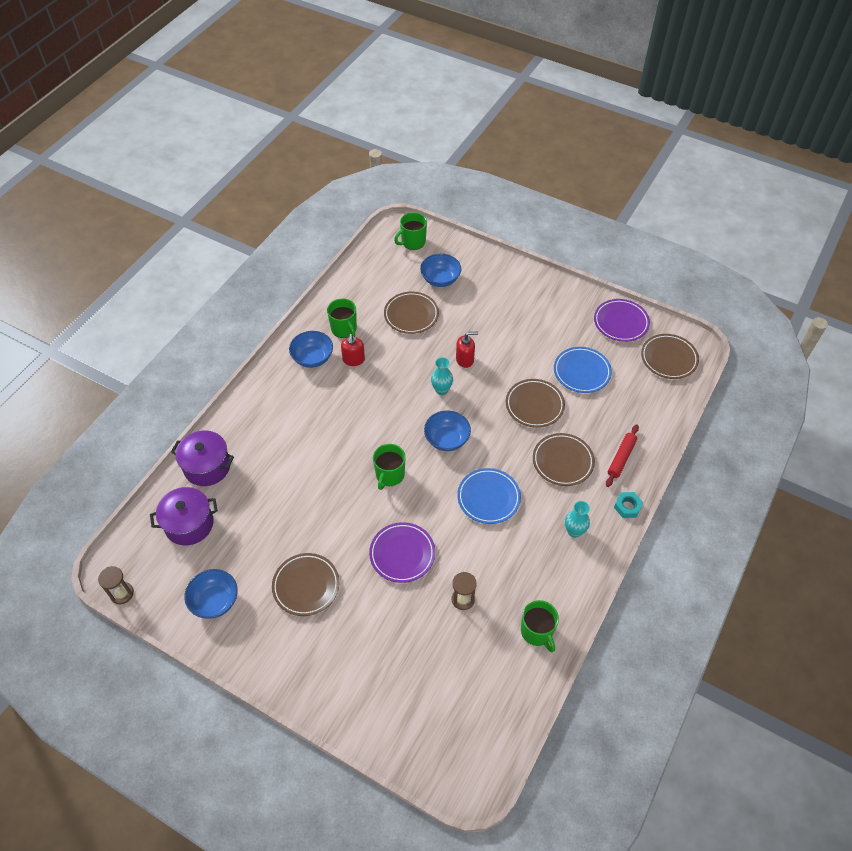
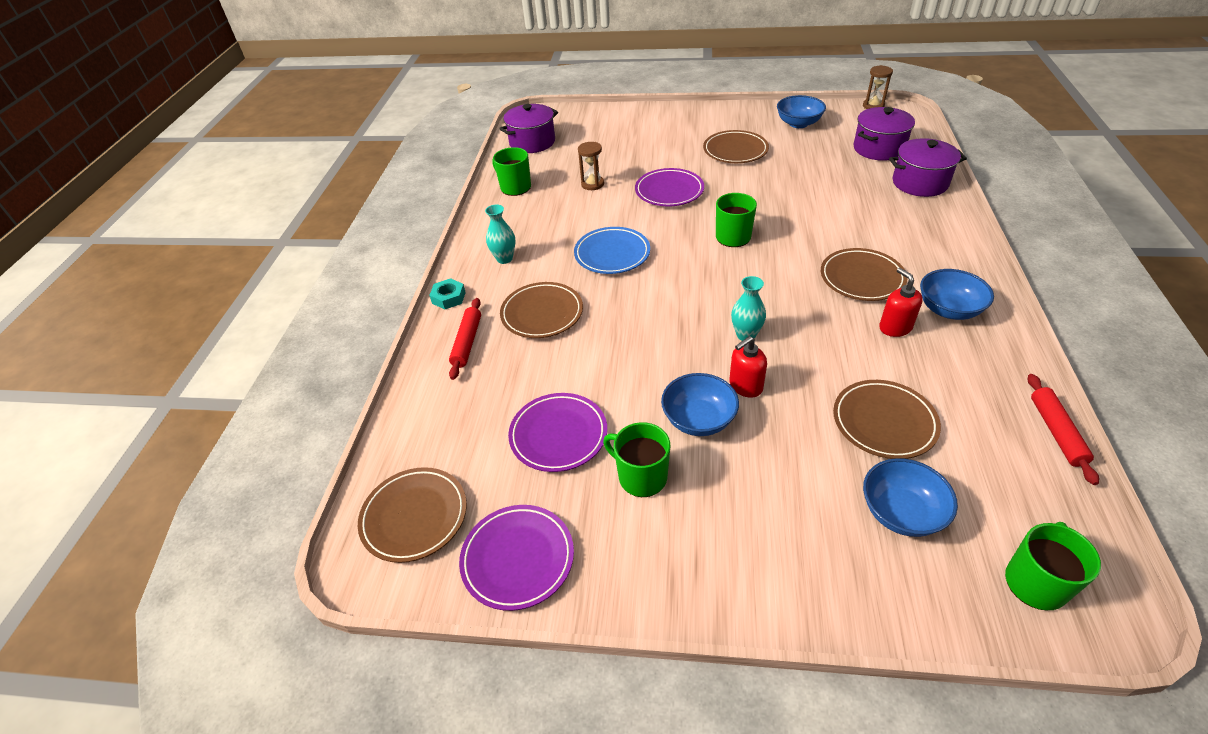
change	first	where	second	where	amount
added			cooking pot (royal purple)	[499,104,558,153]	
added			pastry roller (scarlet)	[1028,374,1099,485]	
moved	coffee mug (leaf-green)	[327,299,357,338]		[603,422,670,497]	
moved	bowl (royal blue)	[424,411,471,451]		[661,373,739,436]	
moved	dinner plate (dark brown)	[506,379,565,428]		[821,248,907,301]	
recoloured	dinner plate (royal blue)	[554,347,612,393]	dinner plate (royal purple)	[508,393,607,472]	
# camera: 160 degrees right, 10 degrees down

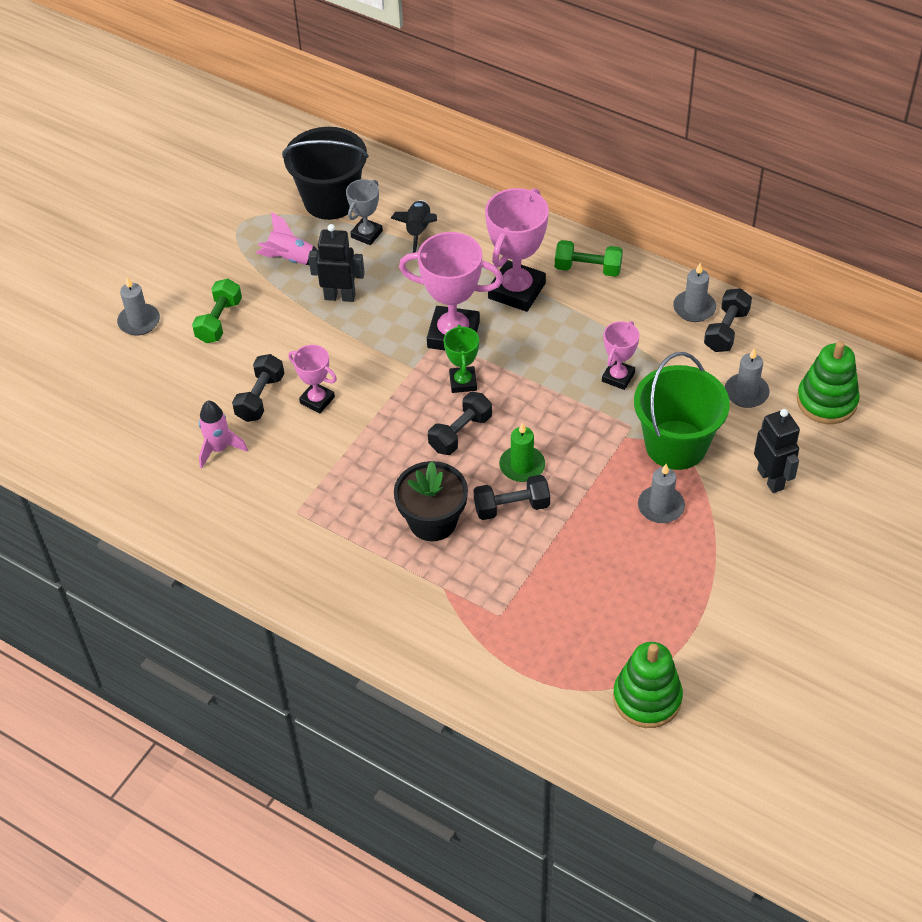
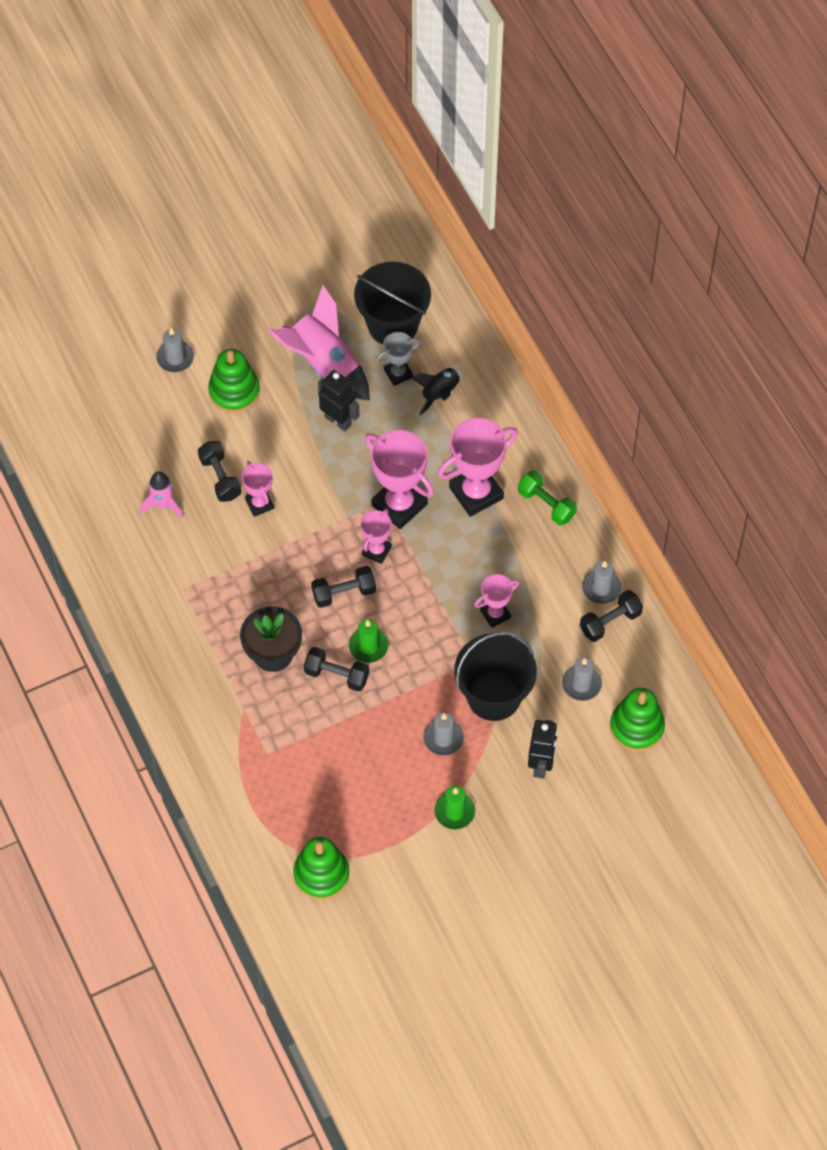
change	first	where	second	where	amount
added			pillar candle (leaf-green)	[434,786,475,829]	
replaced	hand weight (leaf-green)	[192,279,242,343]	stacking rings (leaf-green)	[208,349,260,413]	
recoloured	prize cup (leaf-green)	[444,325,479,393]	prize cup (rosy)	[361,508,392,564]	
recoloured	sand bucket (leaf-green)	[634,352,730,470]	sand bucket (ebony)	[454,632,537,721]	
turned	hand weight (ebony)	[232,354,284,422]		[198,441,241,502]	75 degrees counterclockwise
resized	rocket (rosy)	[256,212,319,265]		[268,284,370,401]	x1.81
# camera: 30 degrees right, 10 degrees up

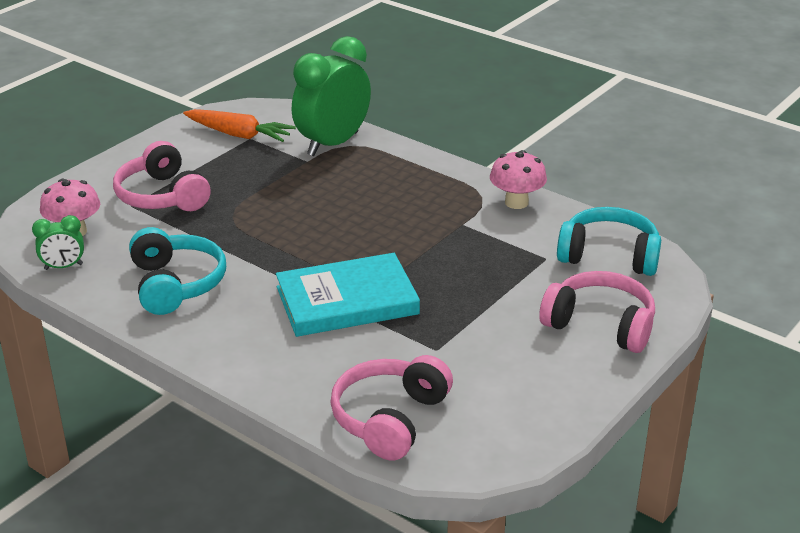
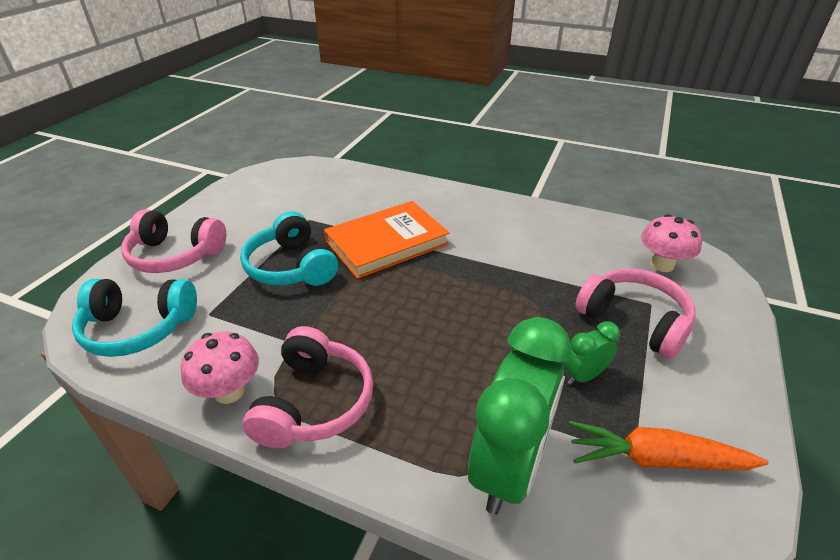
change	first	where	second	where	amount
moved	bedside clock (leaf-green)	[32,215,84,270]		[564,321,620,385]	
moved	headphones (aqua)	[129,227,226,315]		[240,211,338,286]	
moved	headphones (rosy)	[330,355,453,460]		[242,326,373,449]	
recoloured	hardback (aqua)	[276,253,420,337]	hardback (bright orange)	[324,201,450,279]	
# camera: 165 degrees right, 5 degrees up

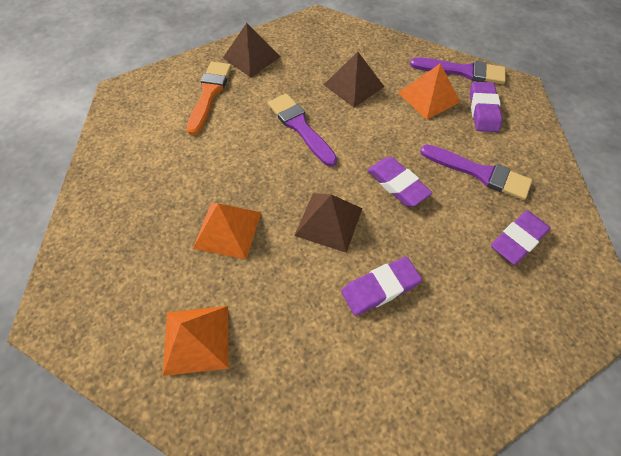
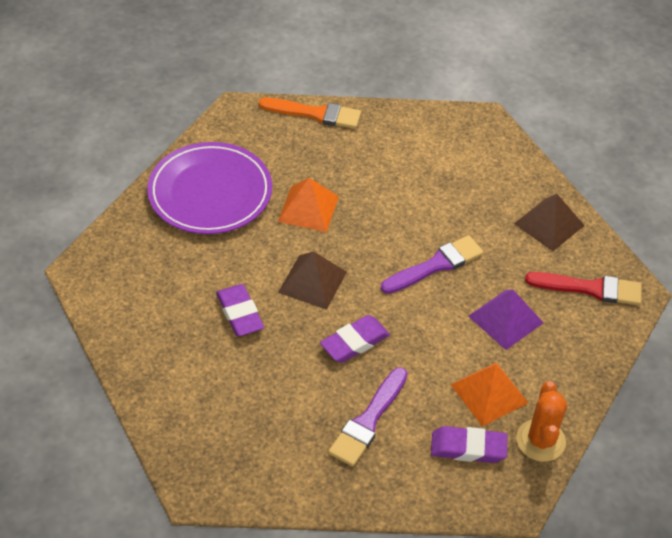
change	first	where	second	where	amount
removed	pencil eraser (royal purple)	[491,210,551,265]			
added			paintbrush (scarlet)	[525,272,642,305]	
moved	paintbrush (bright orange)	[187,62,232,135]		[259,98,361,129]	
replaced	pyramid (bright orange)	[163,306,229,376]	dinner plate (royal purple)	[147,142,272,234]	
replaced	paintbrush (royal purple)	[410,57,506,84]	prickly plant (bright orange)	[516,381,567,462]	
recoloured	pyramid (dark brown)	[324,52,384,108]	pyramid (royal purple)	[468,289,544,350]	
# camera: 90 degrees right, 10 degrees down

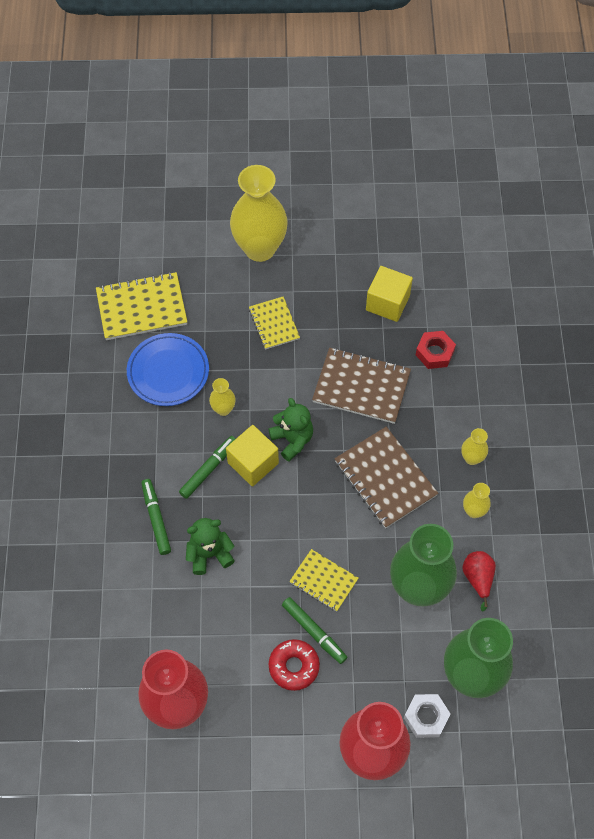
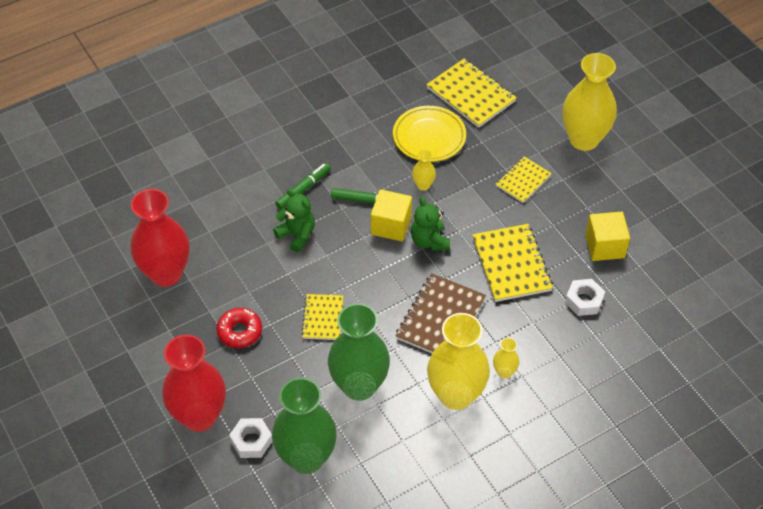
change	first	where	second	where	amount
removed	marker (leaf-green)	[282,597,347,664]			
removed	pear fruit (scarlet)	[462,551,496,611]			
recoloured	dinner plate (royal blue)	[127,333,209,406]	dinner plate (golden)	[393,106,466,162]	
recoloured	notepad (dark brown)	[312,348,411,424]	notepad (golden)	[473,224,553,302]	
recoloured	nut (scarlet)	[416,331,456,369]	nut (snow-white)	[565,279,605,316]	
turned	stuffed bear (leaf-green)	[269,398,313,462]		[411,197,450,251]	135 degrees clockwise
resized	vase (golden)	[463,483,491,518]		[427,313,490,410]	x2.31
# camera: 60 degrees right, 10 degrees down

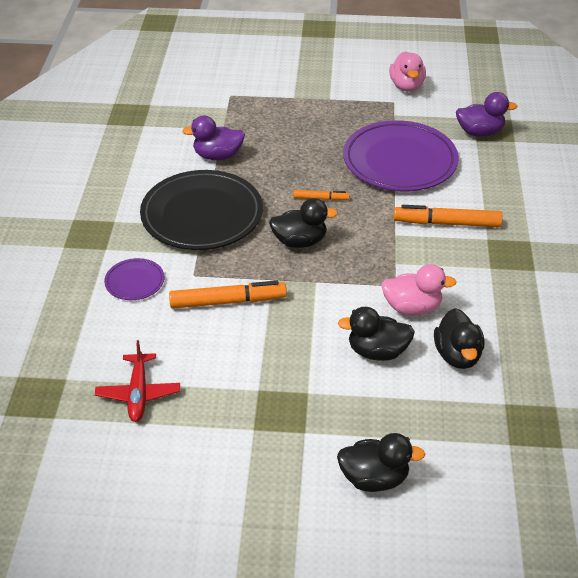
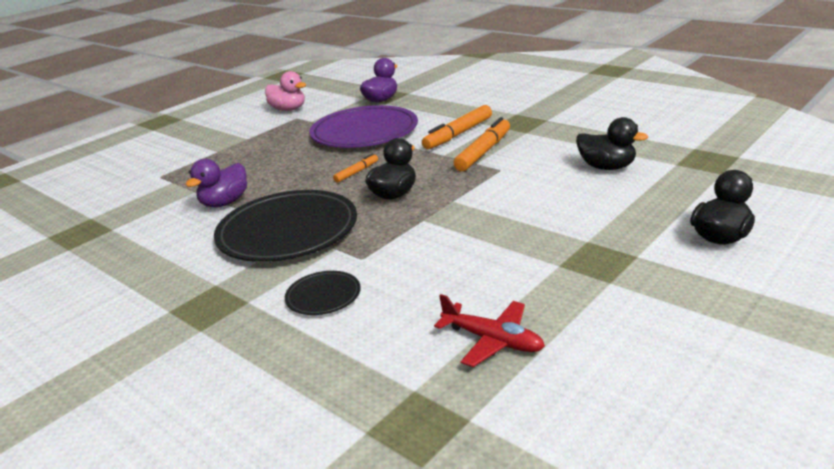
change	first	where	second	where	amount
removed	rubber duck (ebony)	[338,307,415,361]			
removed	rubber duck (rosy)	[381,264,457,315]			
moved	marker (bright orange)	[169,281,287,309]		[454,117,510,171]	
recoloured	dinner plate (royal purple)	[104,258,165,300]	dinner plate (ebony)	[285,271,361,315]	
# camera: 50 degrees left, 15 degrees down

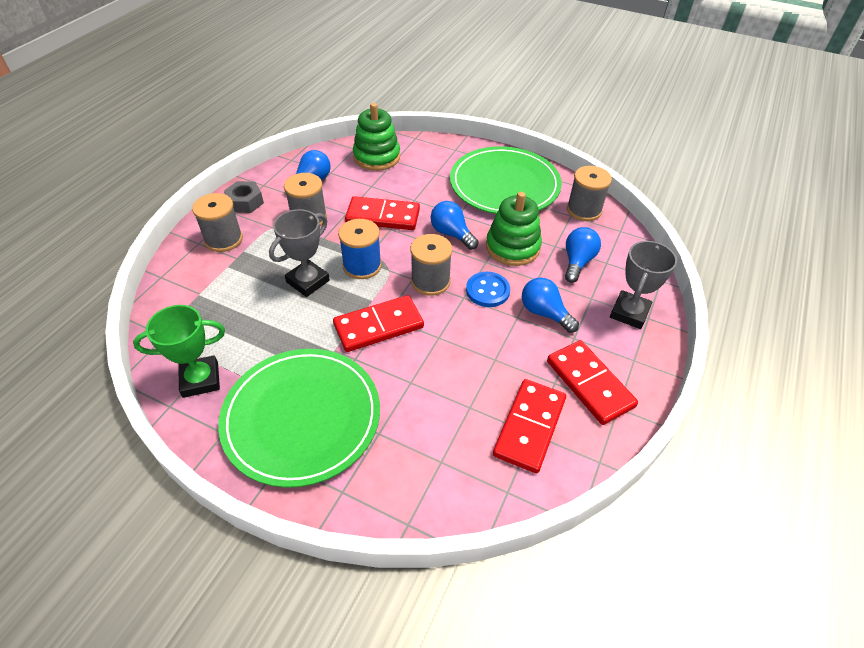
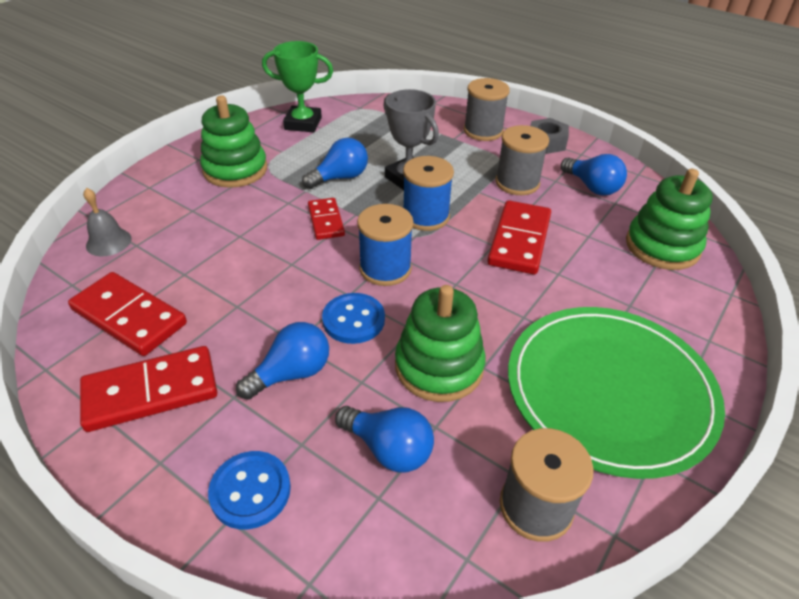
change	first	where	second	where	amount
added			school bell (grey)	[83,188,132,256]	
moved	bulb (royal blue)	[431,201,479,250]		[302,138,368,189]	
replaced	dinner plate (leaf-green)	[218,349,380,488]	stacking rings (leaf-green)	[200,95,267,188]	
replaced	prize cup (grey)	[610,241,677,329]	button (royal blue)	[208,451,291,529]	
recoloured	reel of thread (grey)	[411,234,452,296]	reel of thread (royal blue)	[357,204,414,286]	
turned	prize cup (leaf-green)	[133,305,225,398]		[262,41,333,132]	75 degrees counterclockwise
resized	domino tile (scarlet)	[333,295,424,352]		[308,198,345,240]	x0.61
# camera: 100 degrees right, 5 degrees down

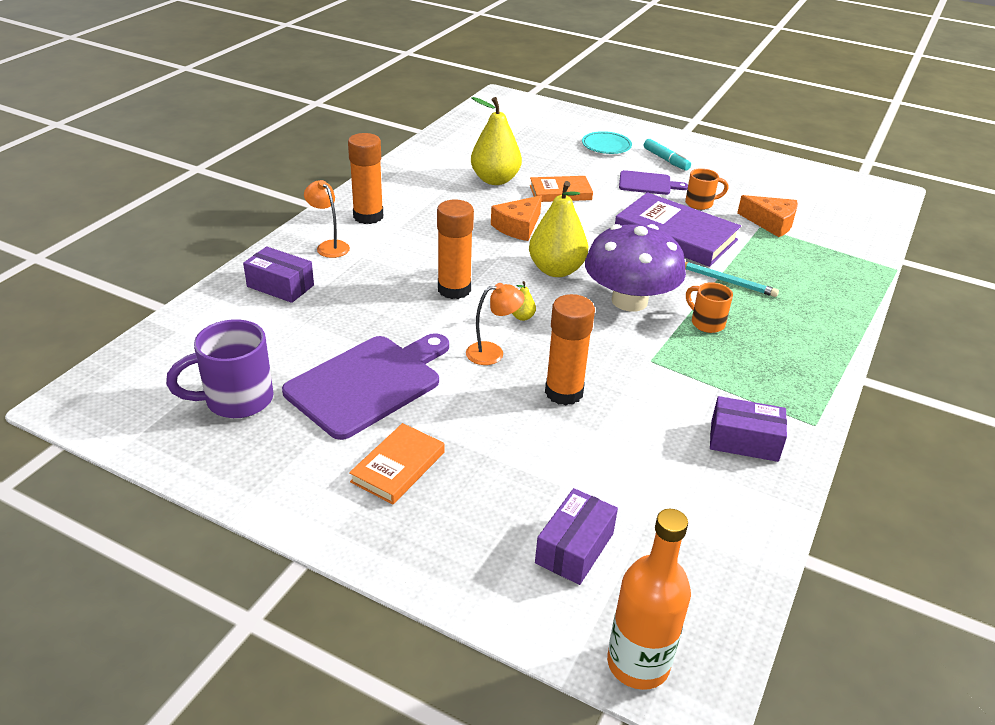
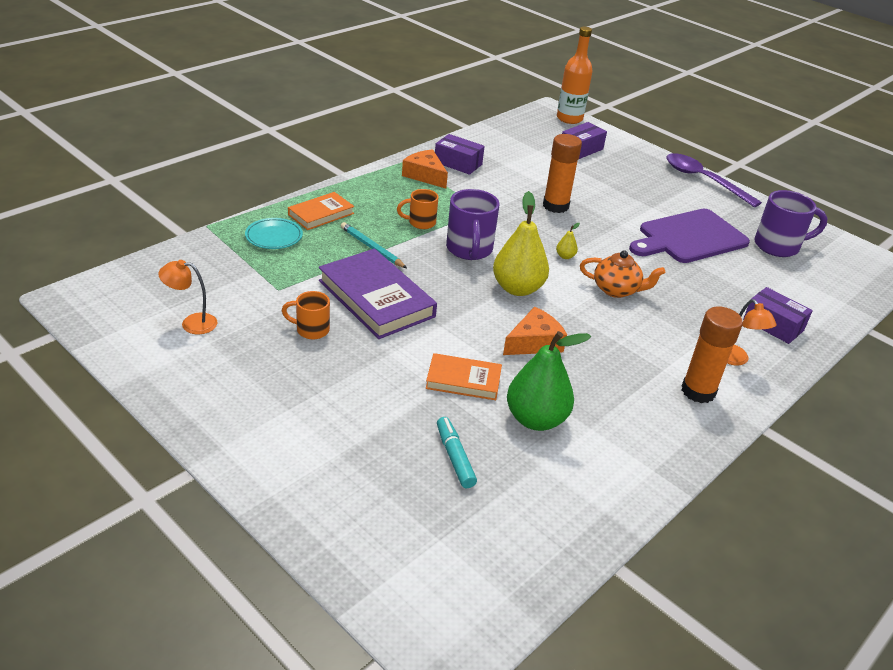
change	first	where	second	where	amount
removed	cutting board (royal purple)	[619,170,688,195]			
added			tablespoon (royal purple)	[666,153,762,207]	
moved	hardback (bright orange)	[349,423,444,505]		[288,192,354,230]	
moved	lamp (bright orange)	[466,283,525,365]		[158,260,218,334]	
moved	dinner plate (aqua)	[582,131,632,154]		[245,218,303,249]	
moved	marker (aqua)	[644,139,691,171]		[437,417,477,488]	
moved	piece of cheese (bright orange)	[737,195,798,237]		[402,149,448,189]	
replaced	stick of glue (bright orange)	[437,199,474,299]	tea pot (bright orange)	[580,250,665,298]	
replaced	fungus (royal purple)	[585,224,686,312]	coffee mug (royal purple)	[446,189,499,260]	
recoloured	pear fruit (golden)	[471,97,522,185]	pear fruit (leaf-green)	[507,331,591,431]	
turned	coffee mug (bright orange)	[686,282,733,333]		[397,189,438,229]	105 degrees clockwise
# camera: 165 degrees left, 0 degrees up

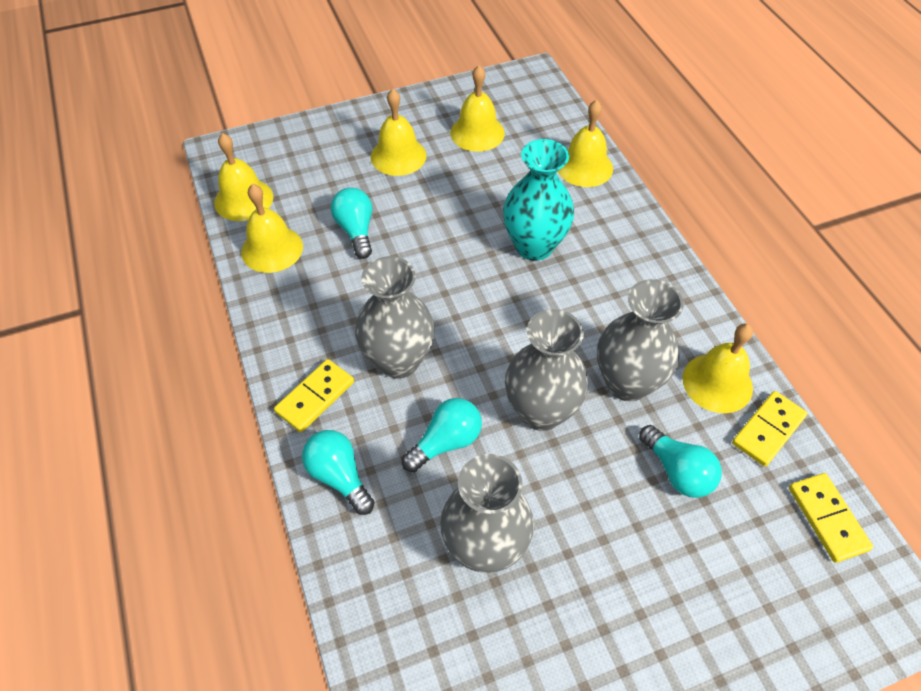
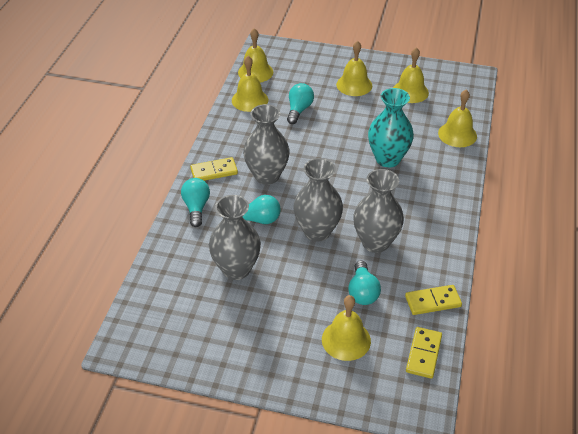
change	first	where	second	where	amount
moved	school bell (golden)	[683,324,753,413]		[322,295,371,361]	
# camera: 35 degrees right, 10 degrees down

